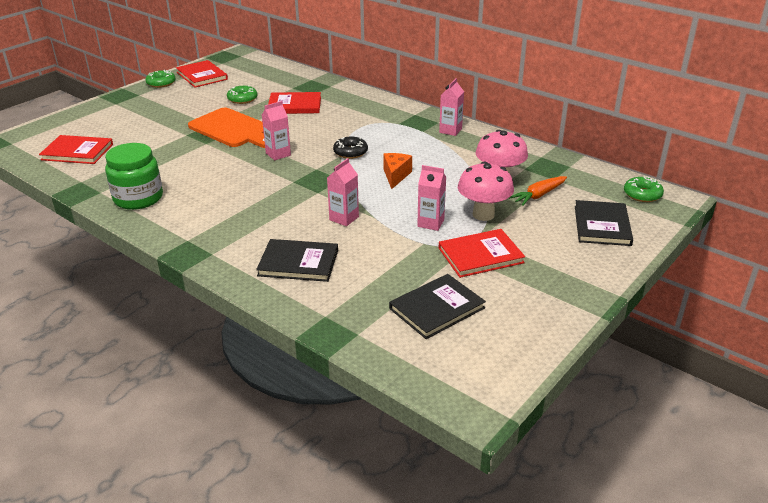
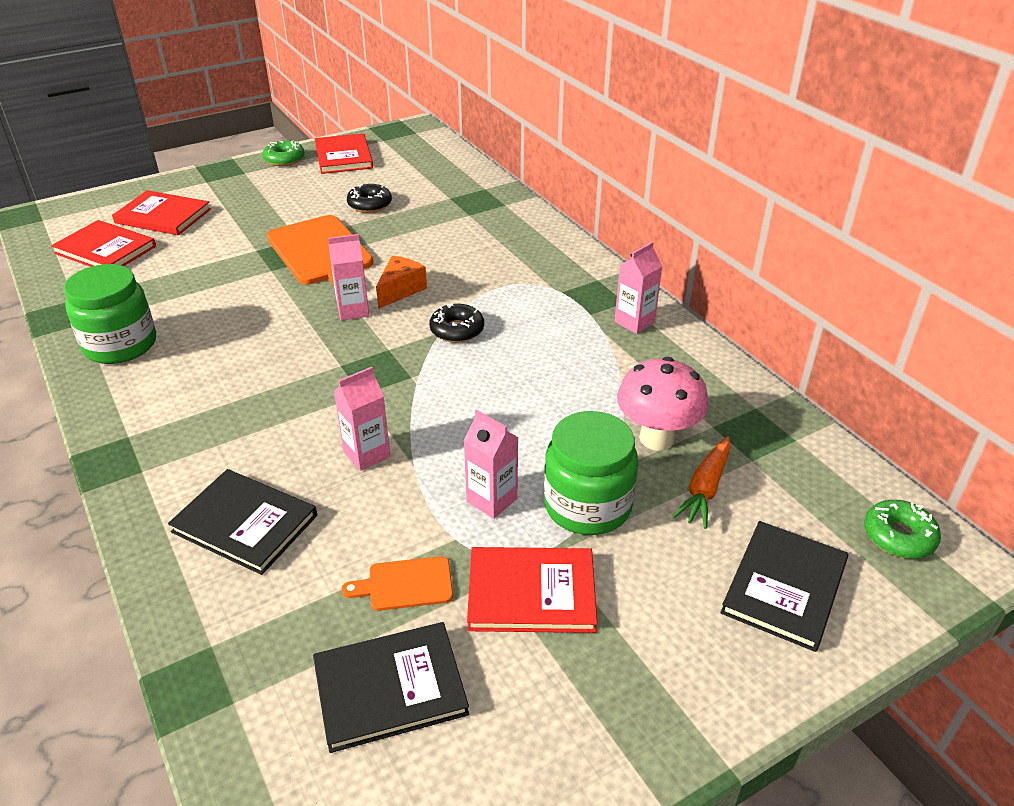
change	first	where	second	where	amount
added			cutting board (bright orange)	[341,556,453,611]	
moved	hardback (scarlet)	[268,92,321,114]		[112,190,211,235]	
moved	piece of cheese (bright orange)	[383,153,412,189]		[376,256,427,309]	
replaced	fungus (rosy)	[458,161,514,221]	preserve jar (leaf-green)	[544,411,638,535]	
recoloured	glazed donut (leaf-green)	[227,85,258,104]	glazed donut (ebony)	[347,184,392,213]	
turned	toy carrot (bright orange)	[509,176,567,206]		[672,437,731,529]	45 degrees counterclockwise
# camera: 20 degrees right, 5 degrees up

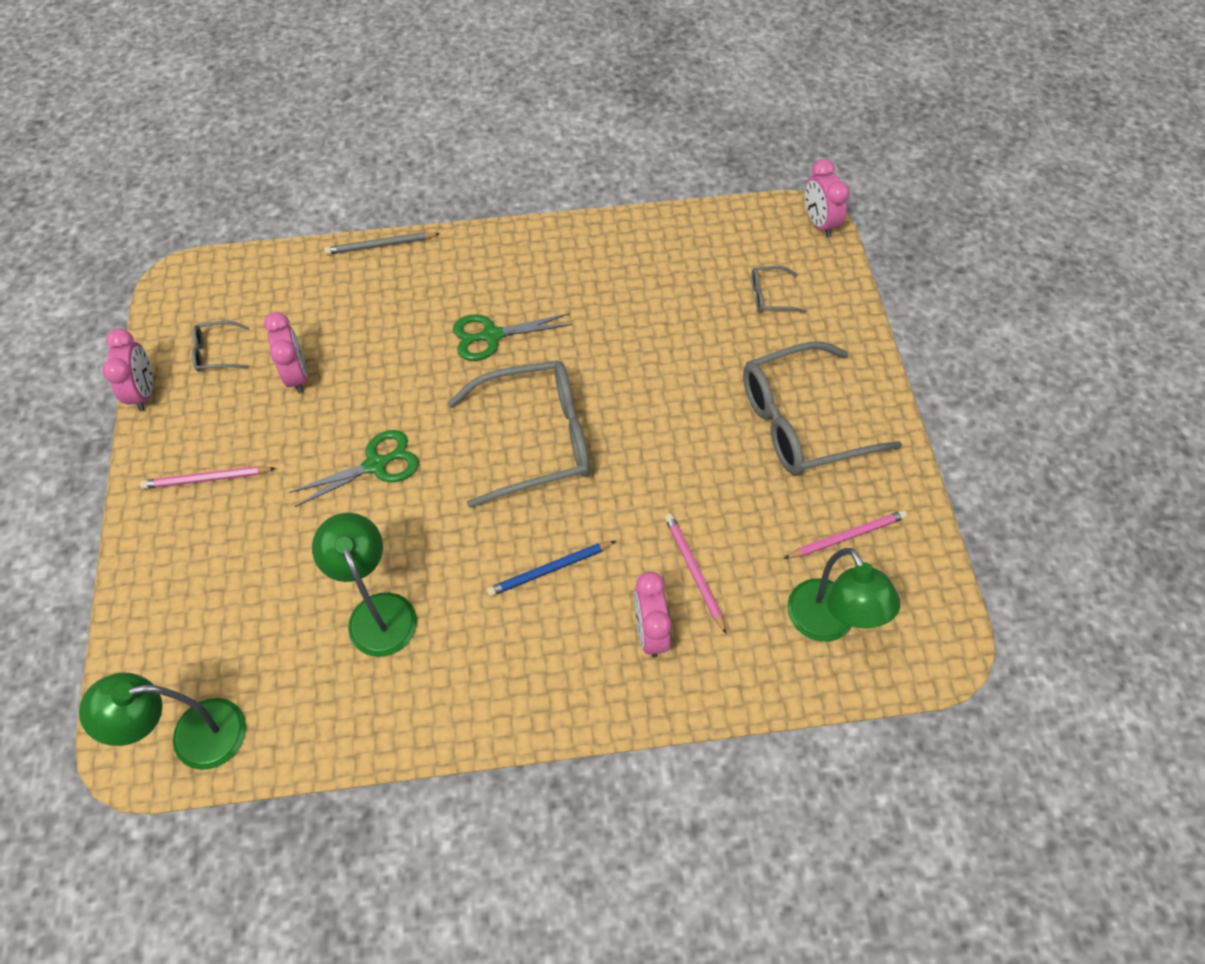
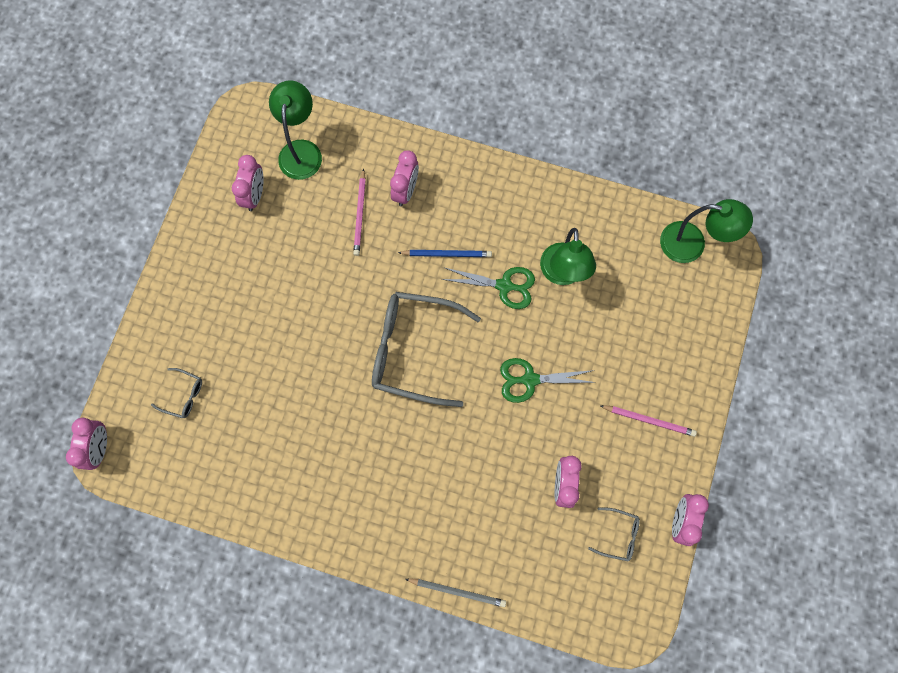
change	first	where	second	where	amount
removed	glasses (grey)	[743,341,902,475]			
moved	scissors (leaf-green)	[453,313,573,361]		[441,267,535,309]	
replaced	lead pencil (rosy)	[784,510,907,559]	bedside clock (rosy)	[232,155,264,211]	
# camera: 155 degrees left, 15 degrees up

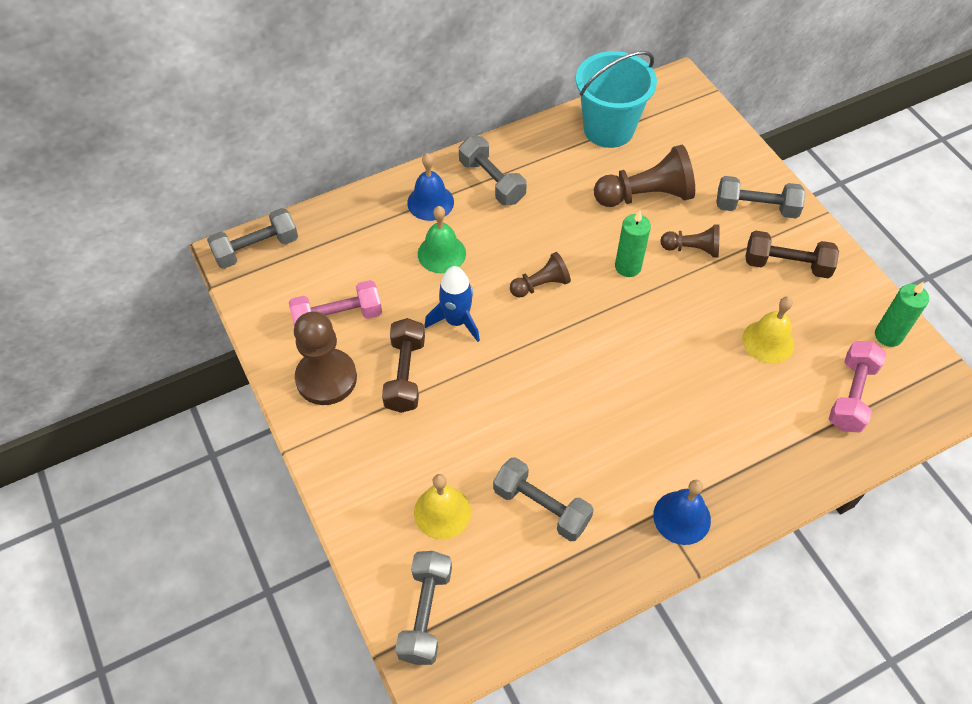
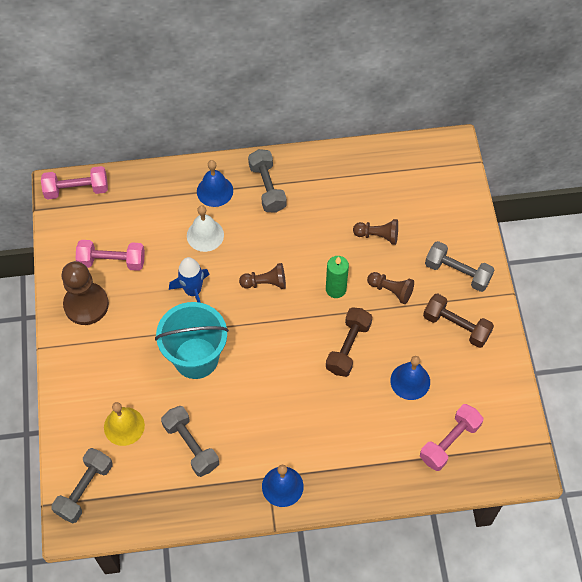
change	first	where	second	where	amount
removed	pillar candle (leaf-green)	[875,281,929,347]			
moved	hand weight (dark brown)	[382,318,425,413]		[326,307,372,377]	
moved	sand bucket (aqua)	[576,51,657,148]		[155,302,229,379]	
recoloured	hand weight (grey)	[207,208,298,269]	hand weight (rosy)	[41,166,108,200]	
recoloured	school bell (leaf-green)	[418,206,466,273]	school bell (snow-white)	[187,205,224,252]	
recoloured	school bell (golden)	[743,297,795,364]	school bell (royal blue)	[390,356,430,400]	
resized	chess pawn (dark brown)	[594,145,695,207]		[353,219,398,245]	x0.58
# camera: 20 degrees right, 5 degrees up

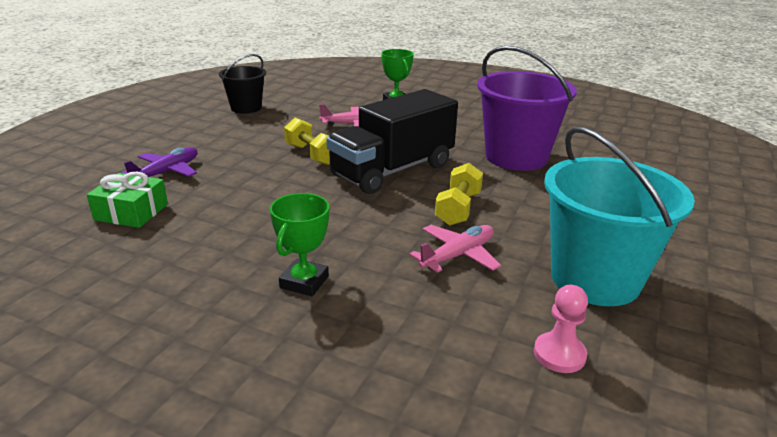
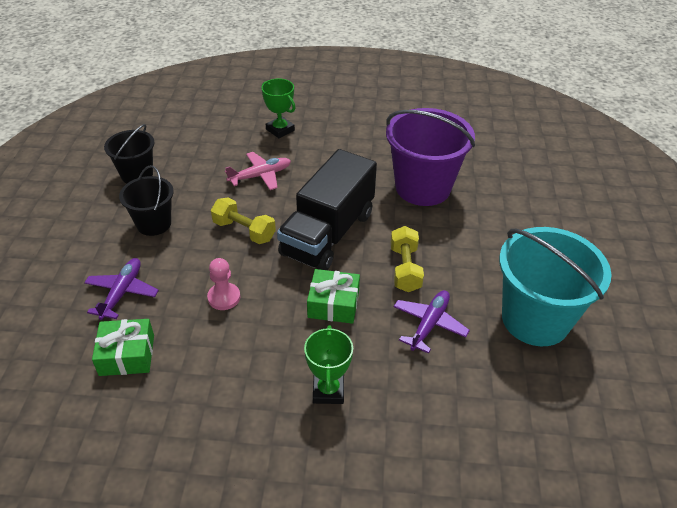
change	first	where	second	where	amount
added			sand bucket (ebony)	[119,165,174,236]	
added			present (leaf-green)	[307,269,360,324]	
moved	chess pawn (rosy)	[534,285,588,373]		[207,258,240,310]	
recoloured	toy plane (rosy)	[410,225,501,273]	toy plane (royal purple)	[393,290,470,354]	
# camera: 20 degrees left, 15 degrees up

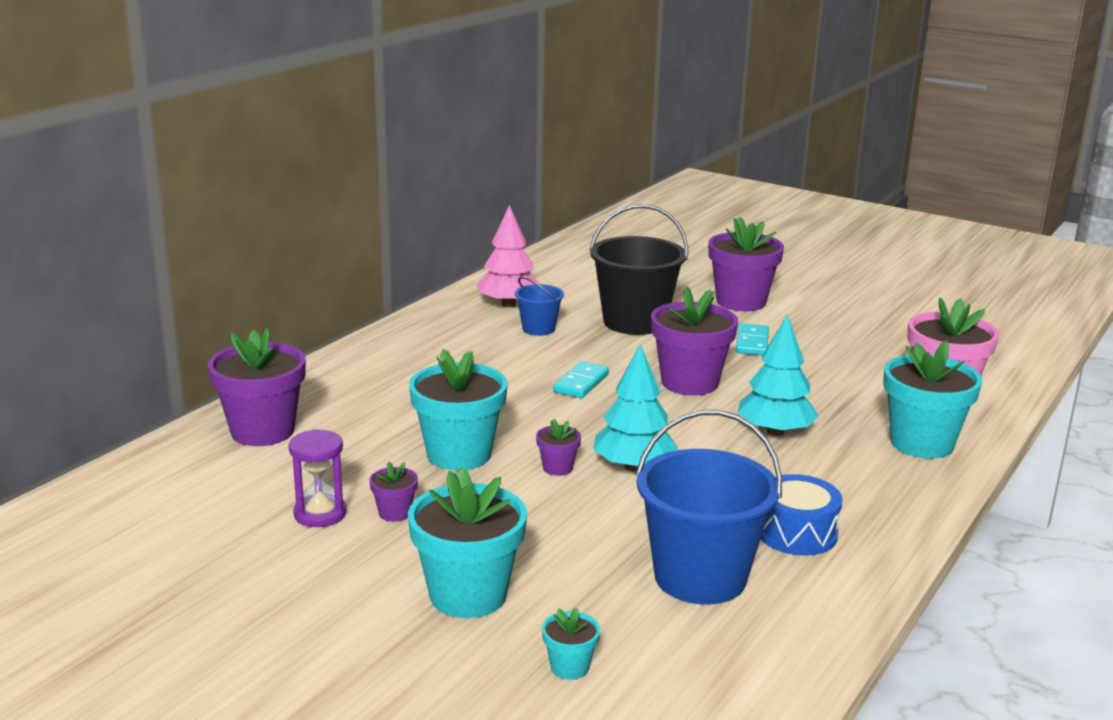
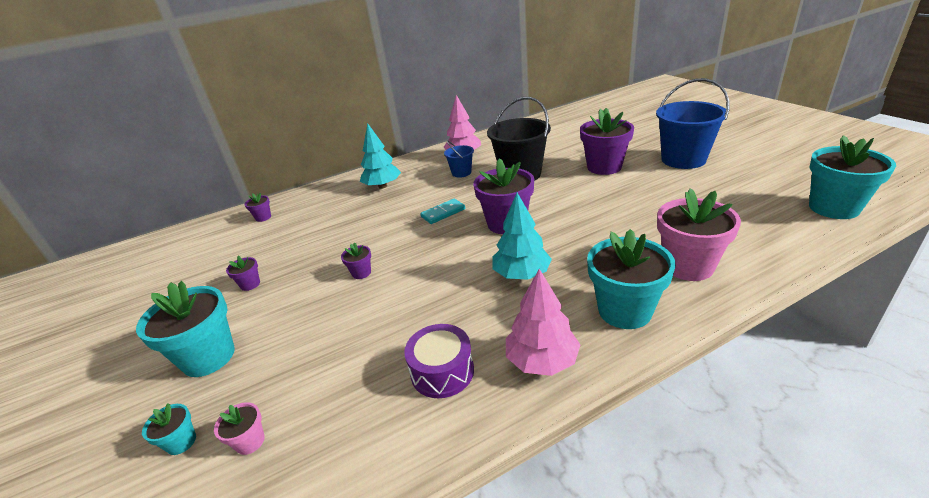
change	first	where	second	where	amount
removed	hourglass (royal purple)	[289,429,346,527]			
removed	domino tile (aqua)	[736,323,769,355]			
added			plant pot (rosy)	[214,402,265,455]	
added			tree (rosy)	[506,269,580,376]	
moved	plant pot (aqua)	[409,349,508,471]		[809,135,896,219]	
moved	tree (aqua)	[593,344,678,472]		[360,123,401,189]	
moved	sand bucket (royal blue)	[636,410,782,604]		[656,78,729,169]	
recoloured	drum (royal blue)	[760,474,843,556]	drum (royal purple)	[404,324,474,398]	
resized	plant pot (royal purple)	[208,328,306,446]		[245,193,271,222]	x0.46
# camera: 35 degrees right, 10 degrees up

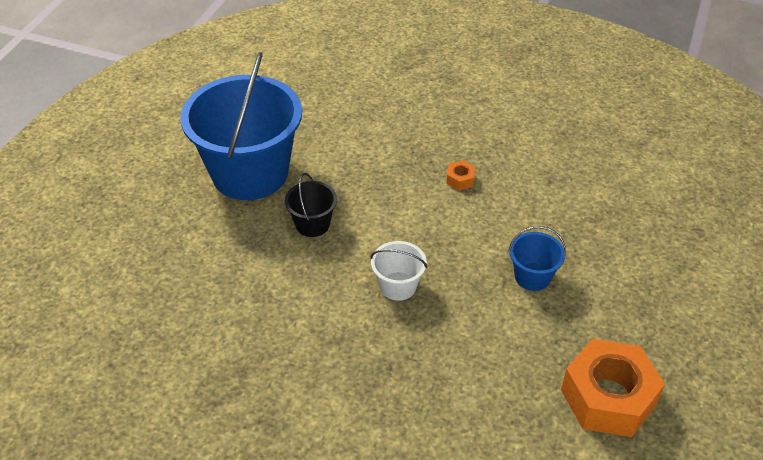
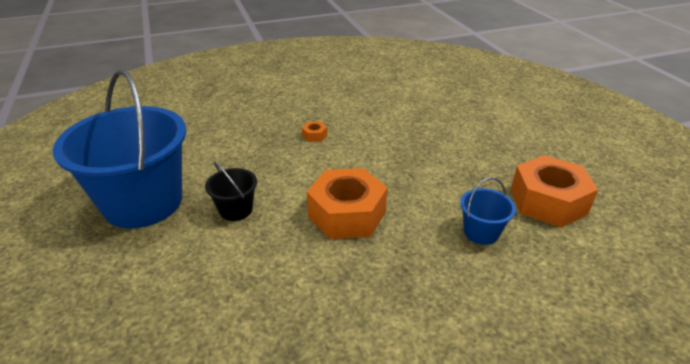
change	first	where	second	where	amount
moved	sand bucket (royal blue)	[508,226,566,291]		[460,177,516,245]	
replaced	sand bucket (snow-white)	[370,241,427,301]	nut (bright orange)	[307,168,387,239]	
# camera: 40 degrees left, 10 degrees down

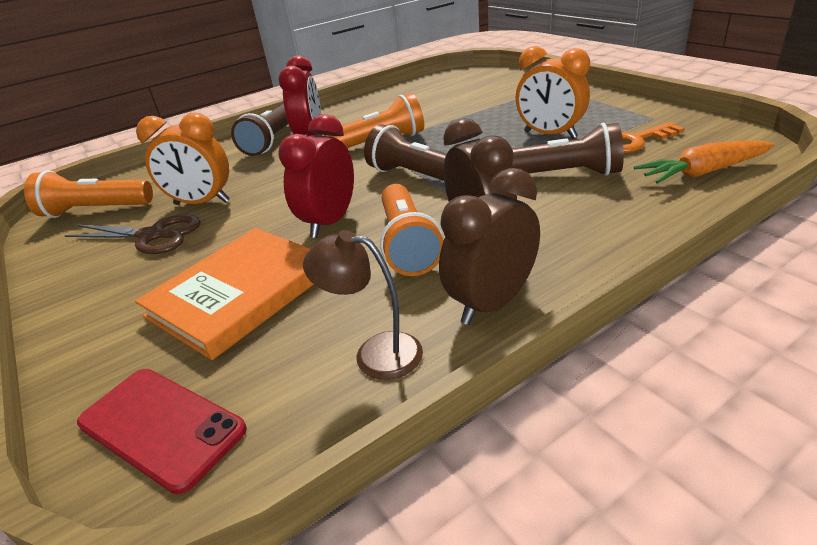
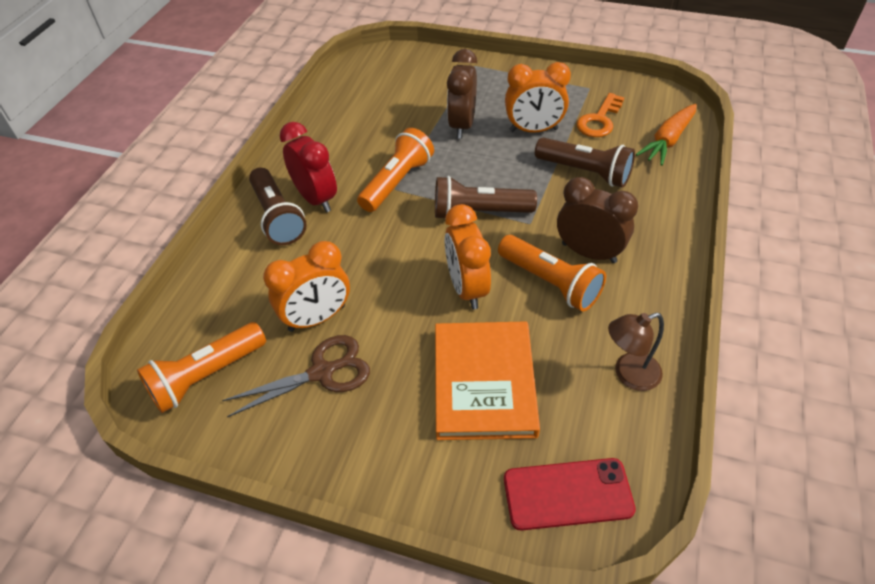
change	first	where	second	where	amount
moved	bedside clock (dark brown)	[439,168,540,325]		[447,49,477,139]	
recoloured	bedside clock (scarlet)	[278,114,354,238]	bedside clock (bright orange)	[445,204,491,310]	
turned	flashlight (dark brown)	[511,123,624,176]		[535,138,635,188]	60 degrees clockwise
# camera: 40 degrees left, 15 degrees up

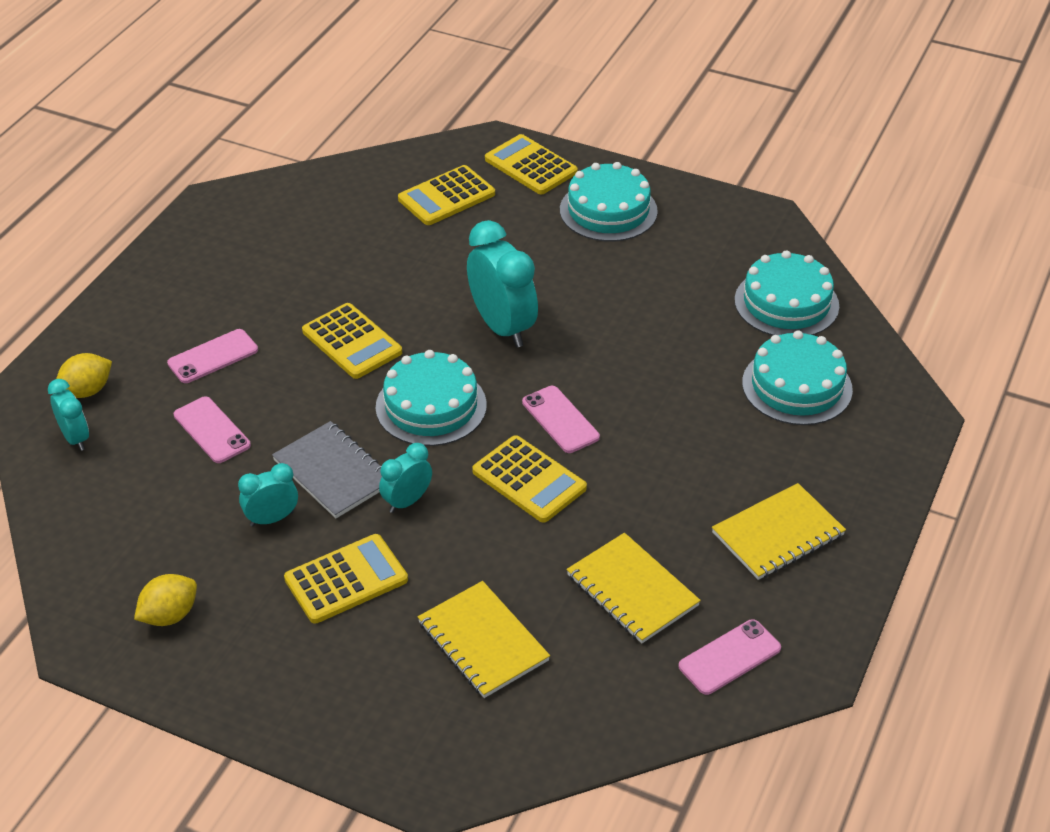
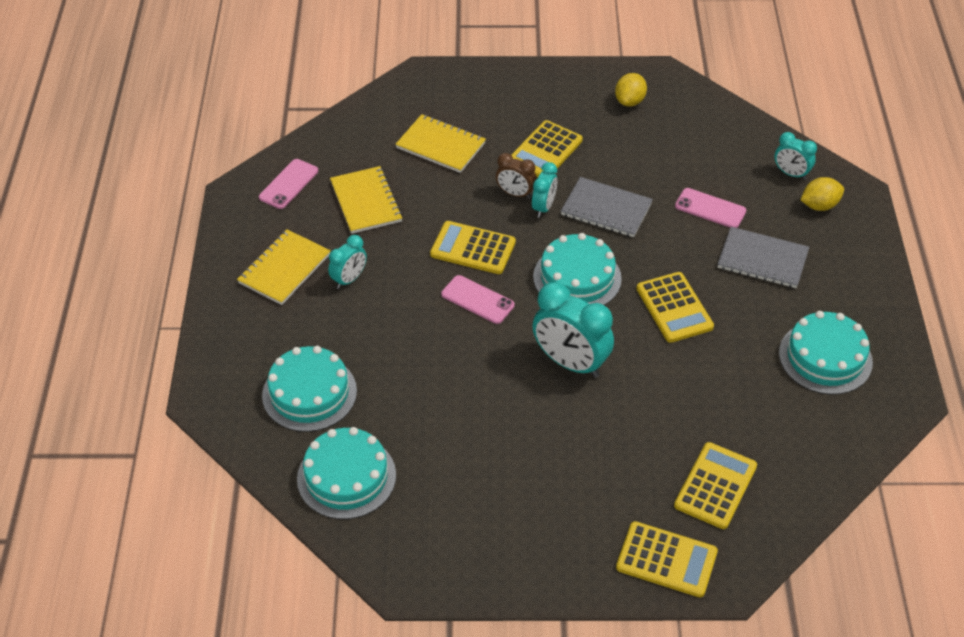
change	first	where	second	where	amount
added			bedside clock (dark brown)	[496,153,536,199]	
moved	bedside clock (aqua)	[238,463,298,527]		[328,235,367,289]	
moved	layer cake (aqua)	[560,162,658,242]		[779,311,873,395]	
replaced	mobile phone (rosy)	[167,329,258,383]	notepad (grey)	[717,227,809,288]	
turned	lemon (golden)	[56,353,112,398]		[801,177,844,211]	45 degrees clockwise
turned	calculator (golden)	[302,303,402,379]		[637,272,714,343]	135 degrees counterclockwise
turned	notepad (golden)	[566,533,701,644]		[330,166,403,234]	45 degrees clockwise
# camera: 155 degrees right, 5 degrees up

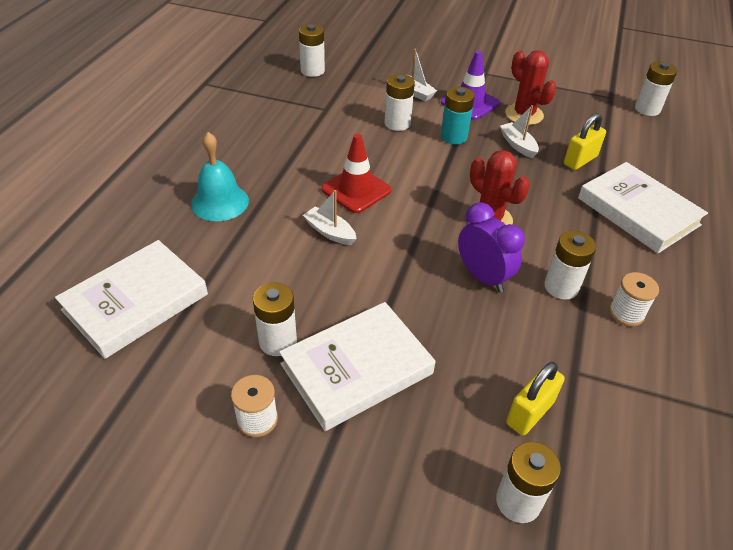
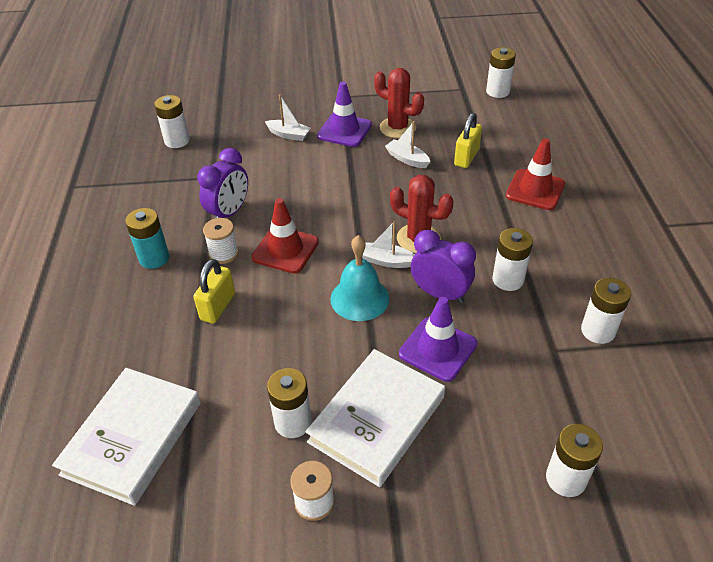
change	first	where	second	where	amount
added			bedside clock (royal purple)	[197,148,248,218]	
added			traffic cone (royal purple)	[399,297,477,382]	
moved	school bell (aqua)	[191,132,249,221]		[330,235,389,321]	
moved	boat (snow-white)	[303,190,356,245]		[362,221,415,268]	
moved	AA battery (snow-white)	[384,74,415,131]		[581,278,631,344]	
moved	AA battery (aqua)	[441,87,475,144]		[125,208,169,269]	
moved	lock (golden)	[506,362,565,436]		[194,259,235,324]	
moved	reel of thread (snow-white)	[609,272,659,326]		[203,218,239,264]	
replaced	hardback (snow-white)	[578,162,708,253]	traffic cone (scarlet)	[506,139,565,210]	
# camera: 20 degrees left, 0 degrees up

